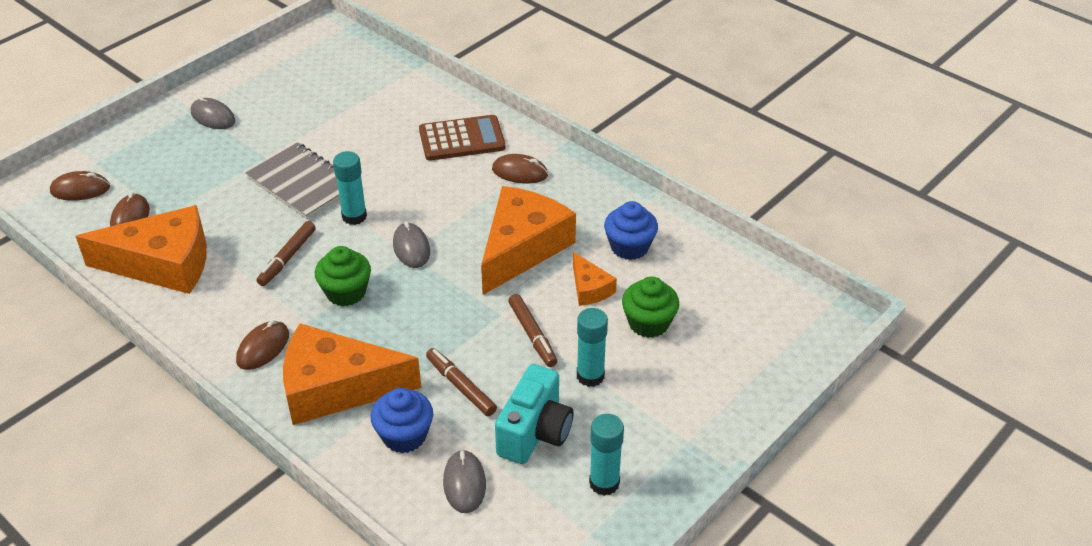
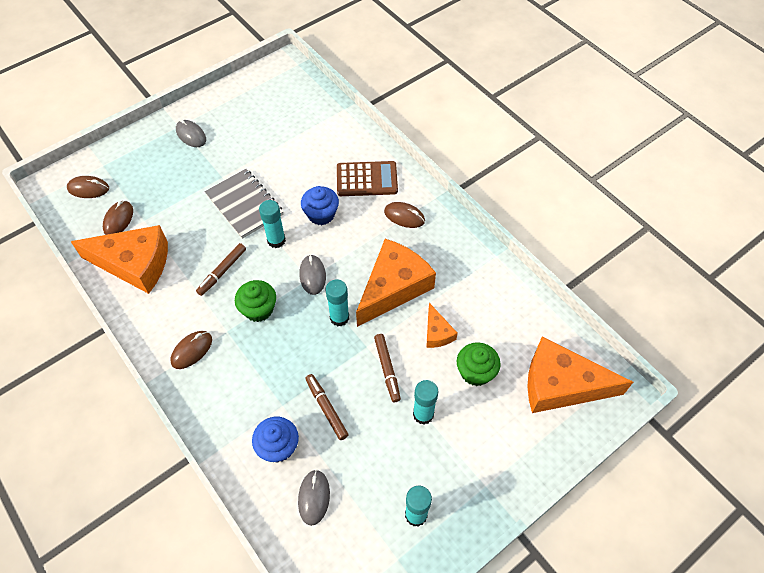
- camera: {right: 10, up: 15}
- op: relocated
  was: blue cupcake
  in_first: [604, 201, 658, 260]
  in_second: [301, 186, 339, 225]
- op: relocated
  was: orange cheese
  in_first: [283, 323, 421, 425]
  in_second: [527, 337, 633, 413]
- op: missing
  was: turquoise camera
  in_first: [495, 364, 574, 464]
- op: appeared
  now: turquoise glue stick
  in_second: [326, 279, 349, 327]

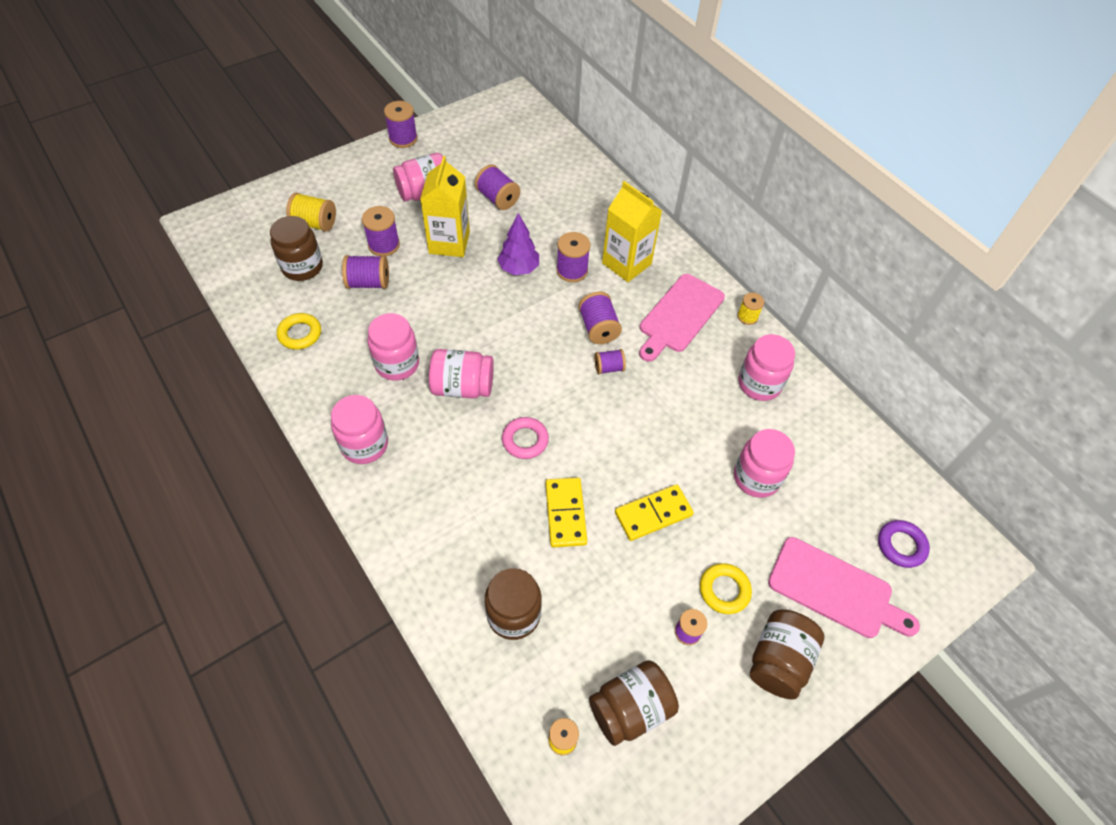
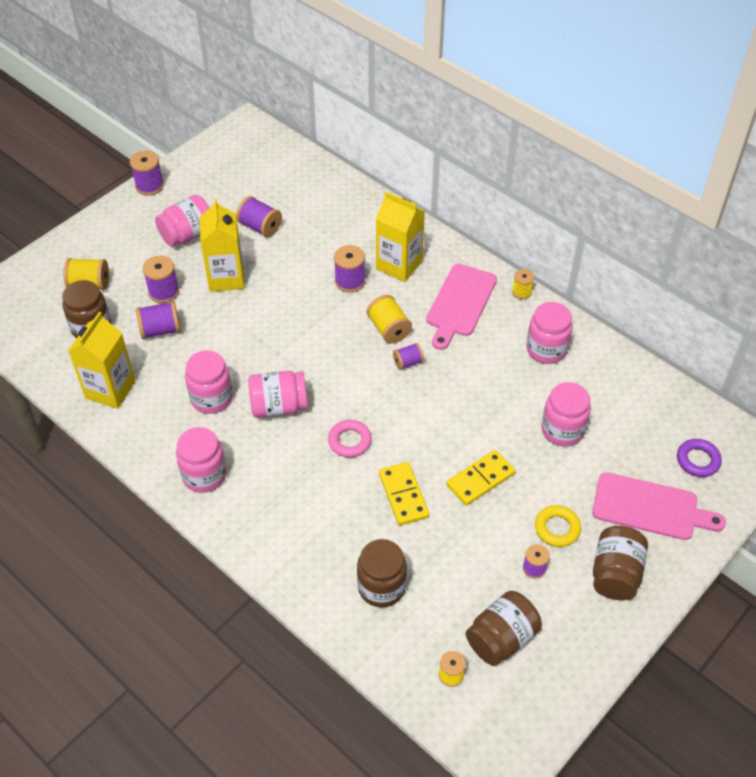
- camera: {right: -10, up: -5}
- op: missing
  was: purple tree
  in_first: [498, 213, 539, 275]
- op: colour
  was: purple spool
  now: yellow spool
  in_first: [579, 292, 622, 344]
  in_second: [367, 295, 412, 344]
- op: exchanged
  was: yellow ring
  now: yellow carton
  in_first: [277, 313, 321, 350]
  in_second: [68, 312, 136, 409]

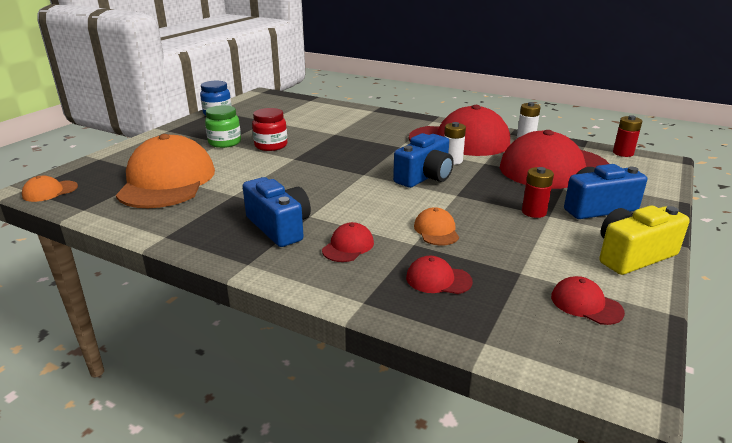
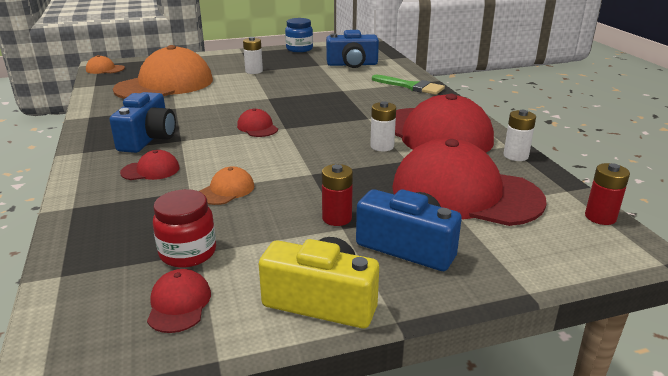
- camera: {right: 45, up: 0}
- op: exchanged
  was: green jar
  now: white battery
  in_first: [205, 105, 241, 148]
  in_second: [243, 37, 263, 74]
- op: relocated
  was: red jar
  in_first: [252, 108, 287, 151]
  in_second: [153, 189, 216, 268]
- op: relocated
  was: blue camera
  in_first: [393, 133, 454, 188]
  in_second: [326, 30, 379, 68]
- op: relocated
  was: red cap
  in_first: [406, 256, 473, 294]
  in_second: [237, 108, 278, 137]
- op: appeared
  now: green brush
  in_second: [372, 75, 445, 95]

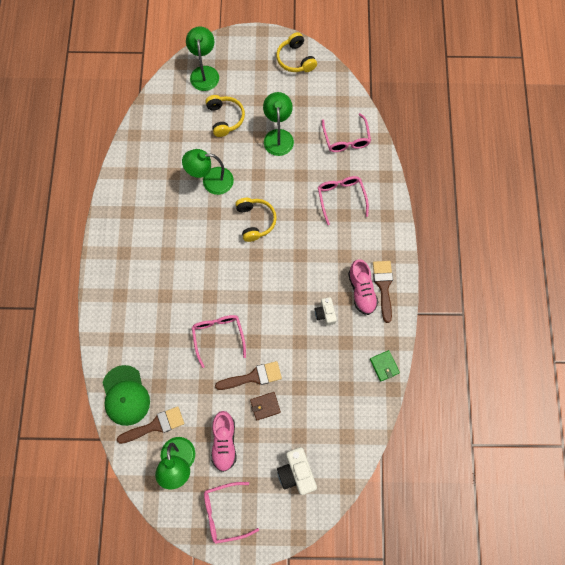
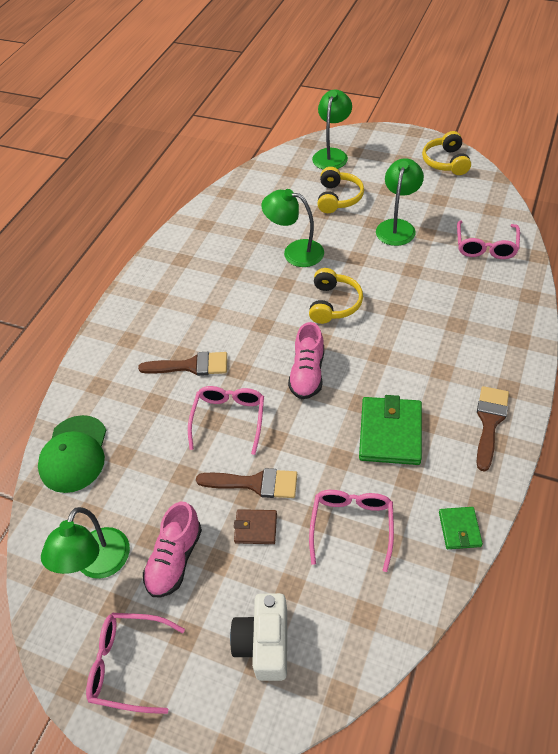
- camera: {right: 25, up: -20}
- op: relocated
  was: pink glasses
  in_first: [318, 176, 369, 225]
  in_second: [309, 490, 394, 572]
- op: relocated
  was: pink shoe
  in_first: [348, 260, 378, 315]
  in_second: [288, 322, 324, 399]
- op: exchanged
  was: white camera
  now: green wallet
  in_first: [315, 297, 337, 326]
  in_second: [359, 395, 422, 465]
- op: relocated
  was: brown brush
  in_first: [117, 406, 184, 444]
  in_second: [138, 352, 227, 376]

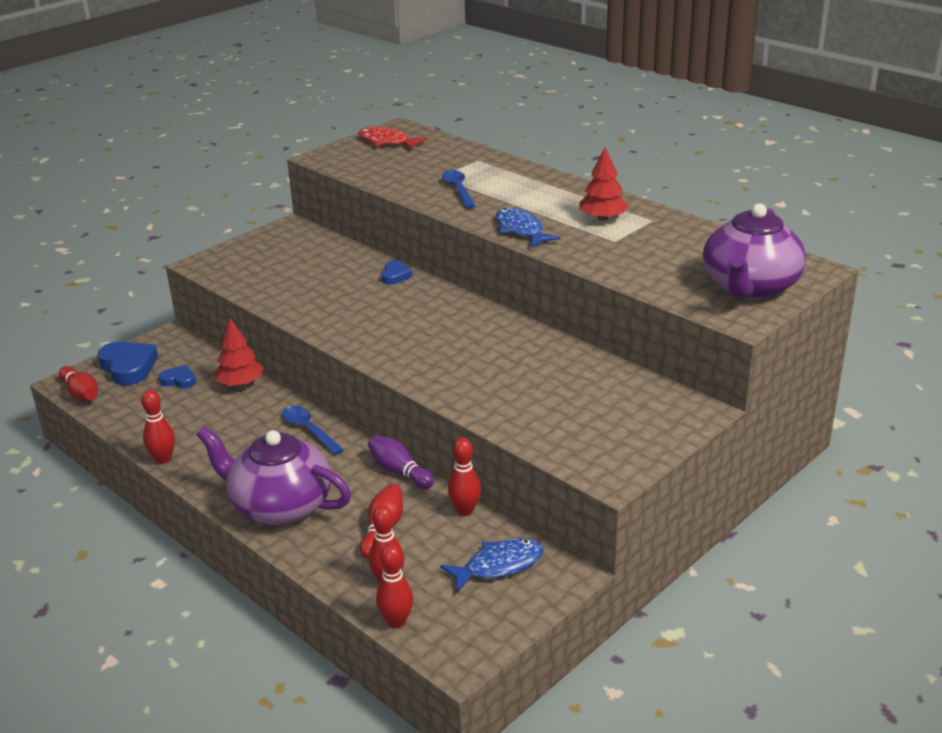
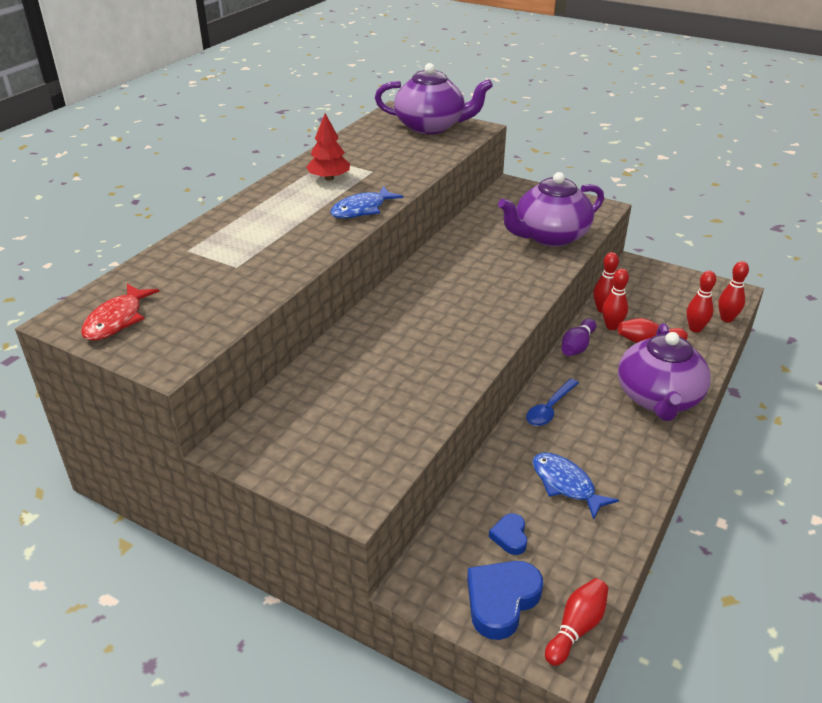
- camera: {right: -105, up: 5}
- op: missing
  was: blue spoon
  in_first: [442, 170, 476, 209]
- op: missing
  was: blue heart
  in_first: [381, 261, 413, 285]
- op: missing
  was: red tree
  in_first: [214, 319, 264, 387]
- op: relocated
  was: red bowling pin
  in_first: [141, 390, 175, 464]
  in_second: [602, 268, 629, 330]
- op: relocated
  was: blue fish
  in_first: [440, 538, 544, 593]
  in_second: [533, 453, 619, 520]
- op: appeared
  now: purple teapot
  in_second: [498, 172, 604, 247]

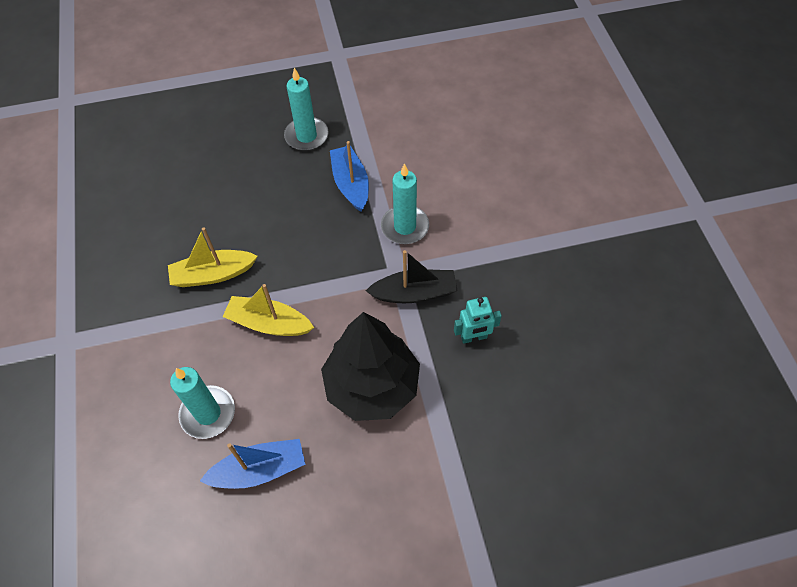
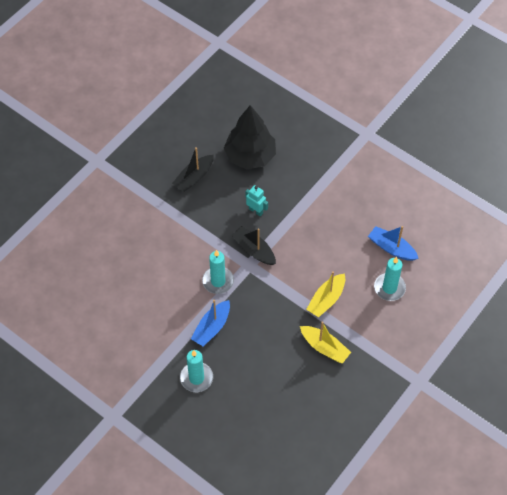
- camera: {right: -130, up: 0}
- op: spun
  was: yellow boat
  in_first: [222, 284, 314, 336]
  in_second: [306, 271, 345, 318]
  clockwise: 60
- op: relocated
  was: black tree
  in_first: [321, 312, 420, 421]
  in_second: [224, 105, 276, 169]
- op: appeared
  now: black boat
  in_second: [172, 147, 214, 192]

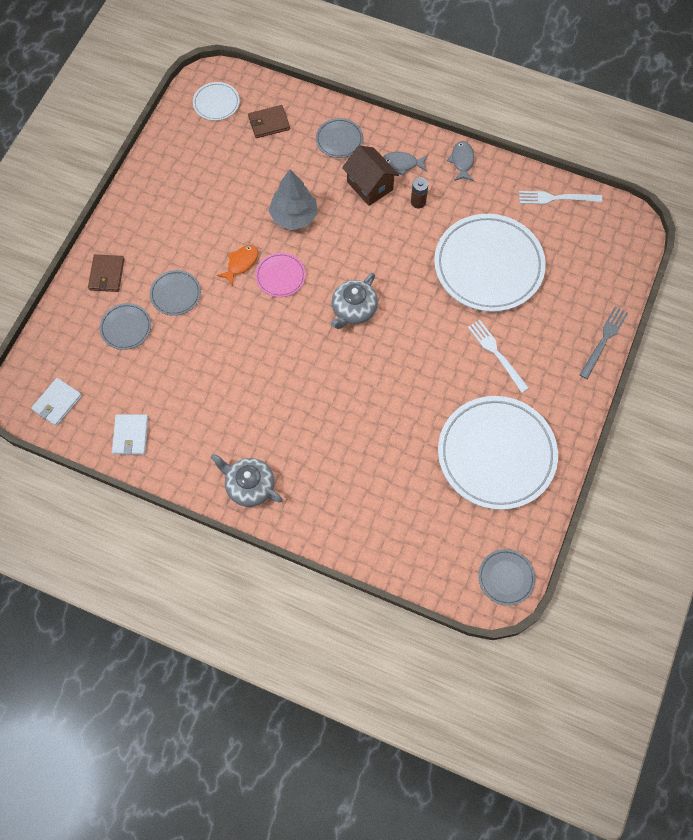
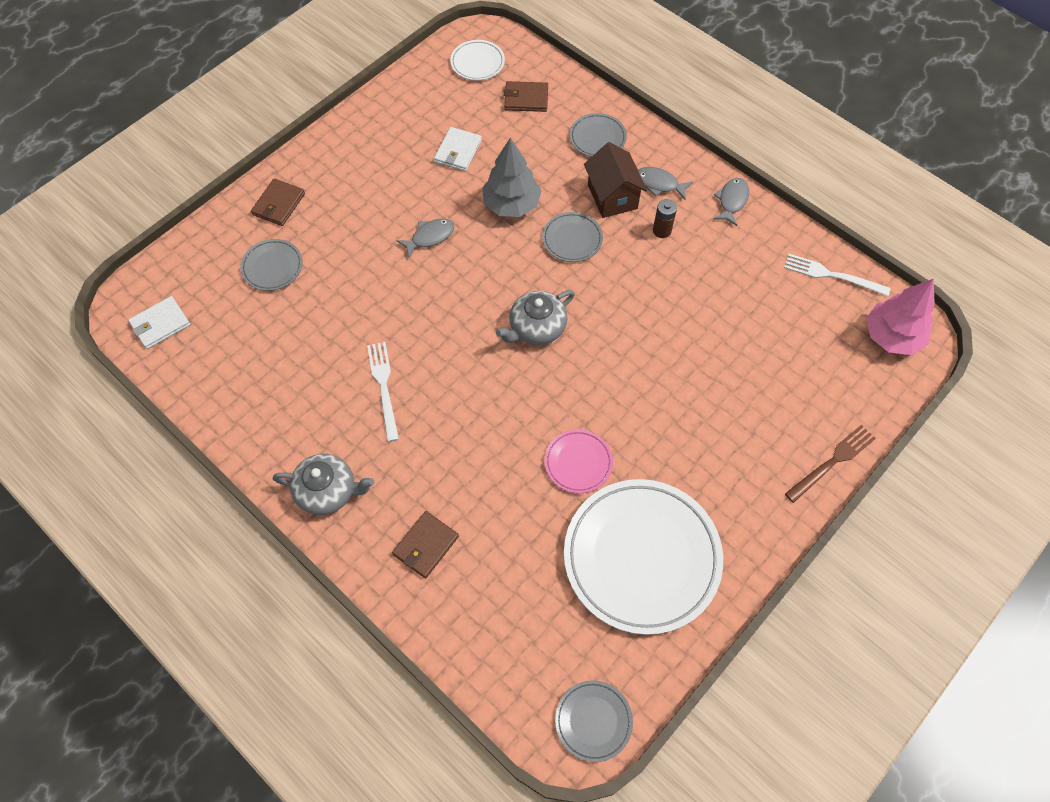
- camera: {right: 20, up: -5}
- op: missing
  was: white plate
  in_first: [434, 214, 546, 312]
- op: colour
  was: orange fish
  now: grey fish
  in_first: [217, 245, 258, 286]
  in_second: [396, 219, 454, 258]
- op: relocated
  was: pink plate
  in_first: [255, 253, 306, 297]
  in_second: [544, 429, 613, 493]
- op: relocated
  was: grey plate
  in_first: [150, 270, 201, 316]
  in_second: [542, 212, 603, 262]
- op: colour
  was: grey fork
  now: brown fork
  in_first: [579, 306, 628, 379]
  in_second: [785, 425, 876, 503]
- op: relocated
  was: white fork
  in_first: [468, 320, 529, 393]
  in_second: [367, 342, 399, 442]
- op: relocated
  was: white wallet
  in_first: [112, 414, 148, 455]
  in_second: [434, 127, 482, 171]
- op: spun
  was: grey teapot
  in_first: [211, 454, 283, 507]
  in_second: [273, 454, 374, 515]
  clockwise: 135
- op: appeared
  now: pink tree
  in_second: [866, 279, 934, 355]
- op: appeared
  now: brown wallet
  in_second: [392, 511, 459, 578]

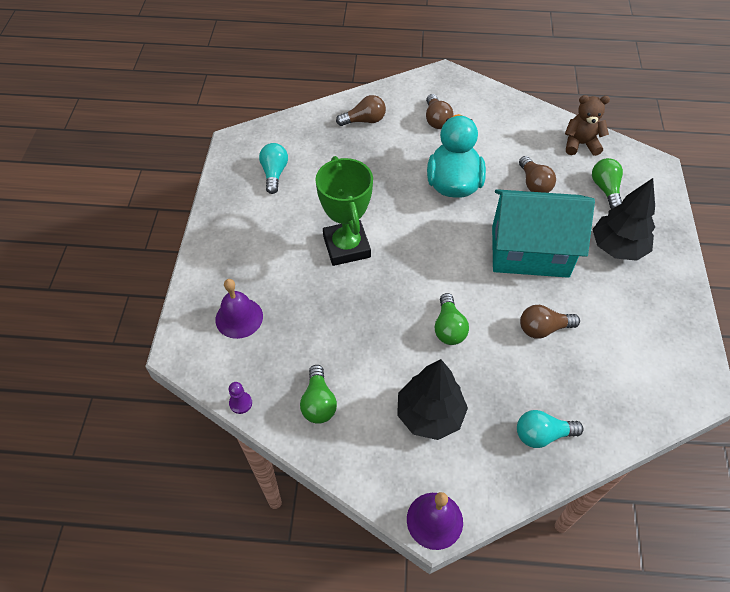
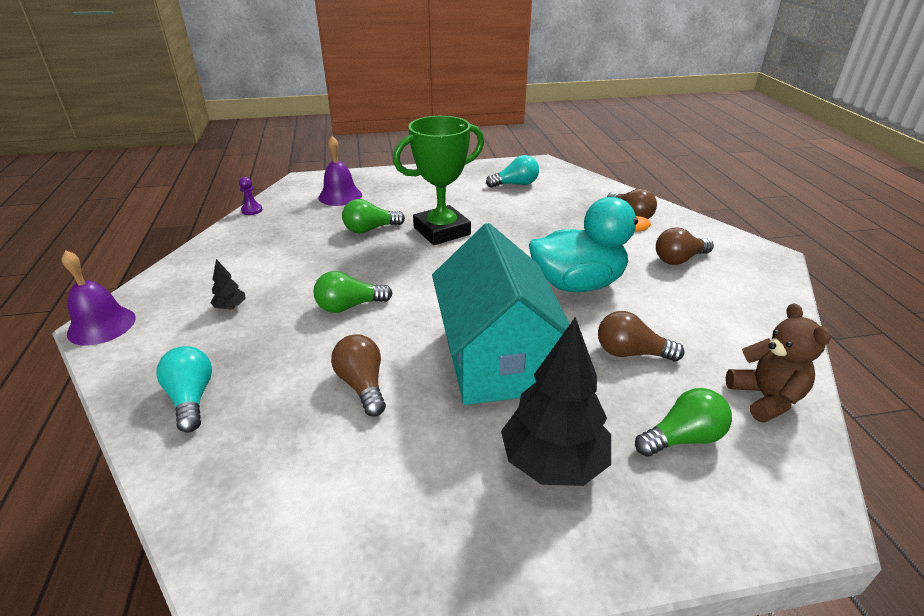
- camera: {right: 75, up: -20}
- op: spun
  was: brown light bulb
  in_first: [519, 156, 556, 193]
  in_second: [598, 311, 685, 362]
  clockwise: 45
- op: size
  was: black tree
  in_first: [397, 359, 468, 440]
  in_second: [210, 259, 246, 310]
  ratio: 0.42
- op: relocated
  was: green light bulb
  in_first: [300, 365, 337, 424]
  in_second: [342, 199, 405, 233]

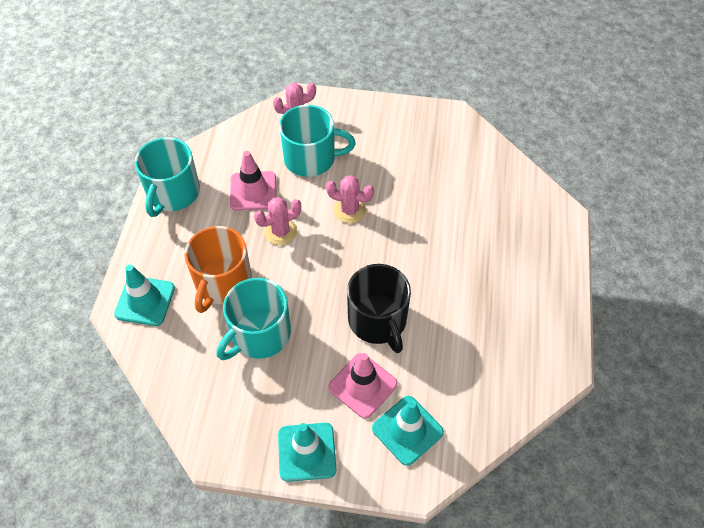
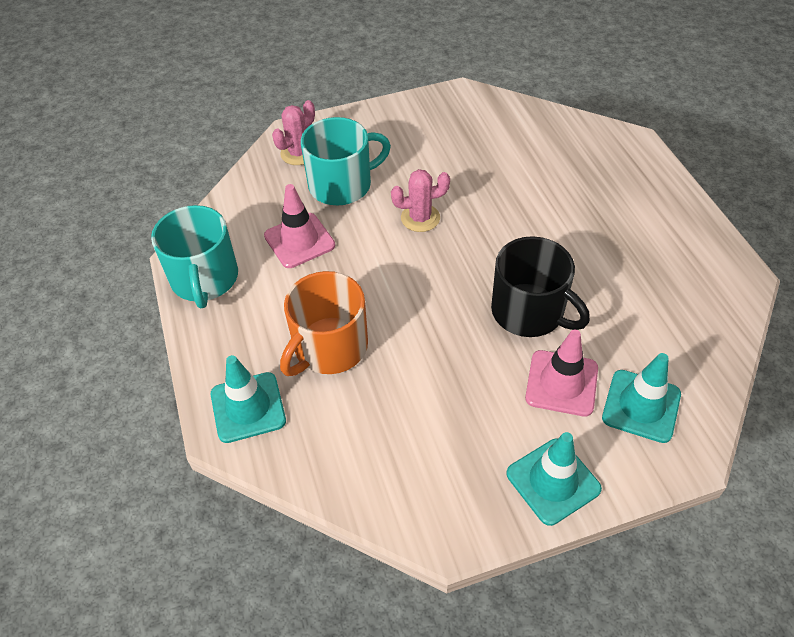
- camera: {right: -25, up: -5}
- op: missing
  was: pink cactus
  in_first: [254, 197, 301, 245]
- op: spun
  was: orange mug
  in_first: [185, 226, 252, 313]
  in_second: [280, 271, 368, 376]
  clockwise: 45
- op: missing
  was: turquoise mug
  in_first: [217, 278, 291, 360]

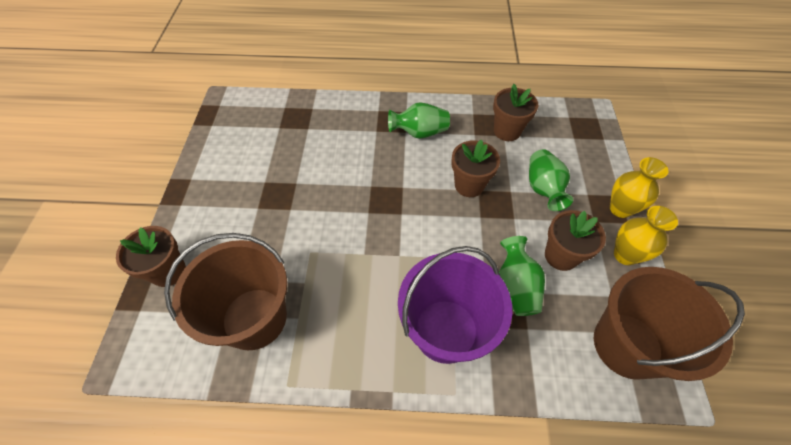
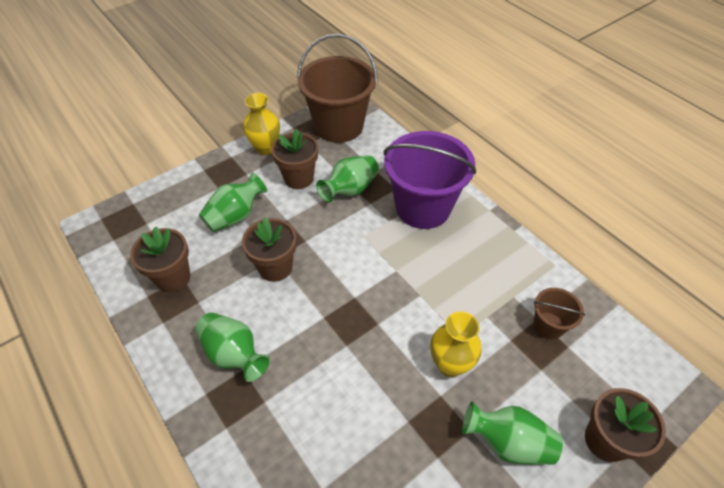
- camera: {right: -130, up: -5}
- op: relocated
  was: yellow vase
  in_first: [610, 157, 668, 218]
  in_second: [430, 311, 482, 377]
- op: size
  was: brown bucket
  in_first: [164, 233, 287, 350]
  in_second: [533, 288, 585, 339]
  ratio: 0.47
- op: appeared
  now: green vase
  in_second: [462, 401, 563, 465]

